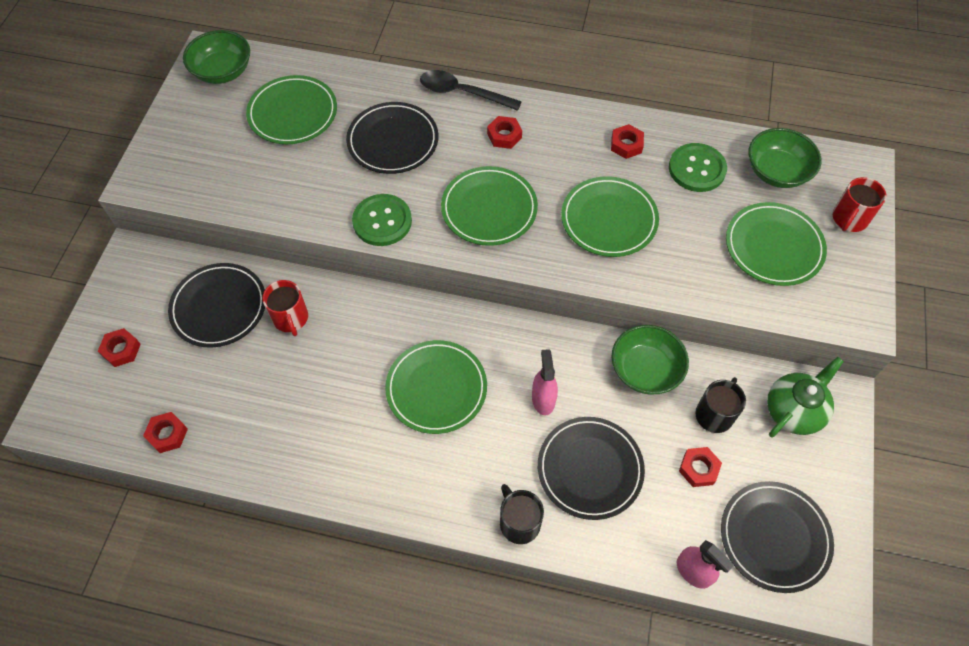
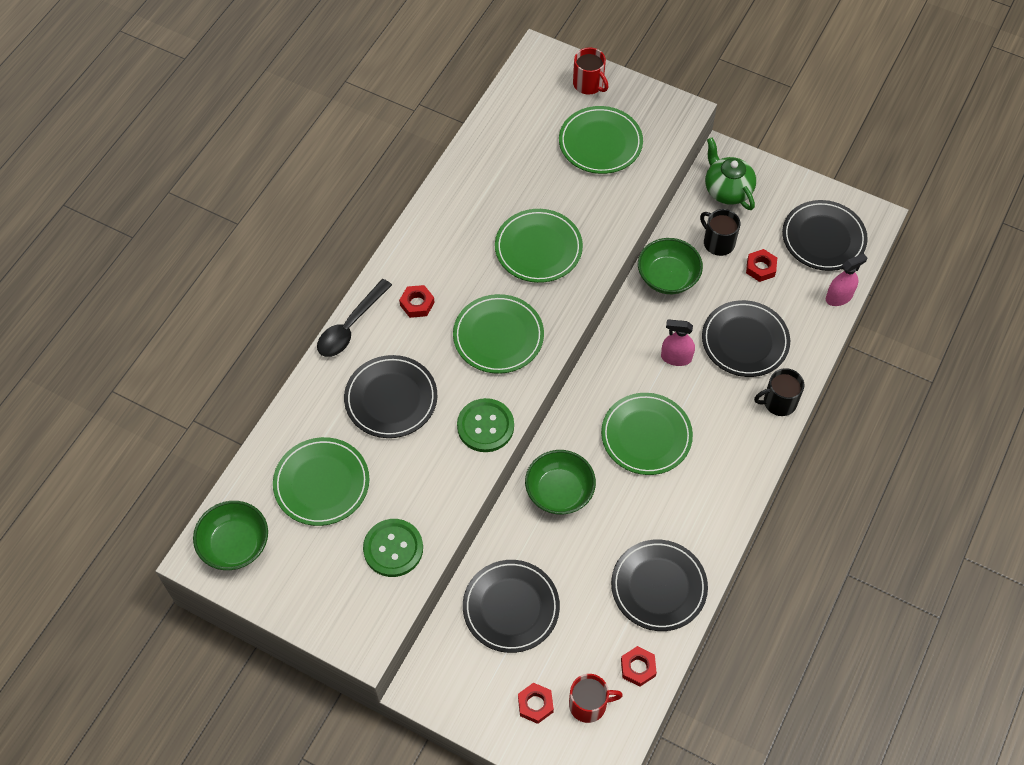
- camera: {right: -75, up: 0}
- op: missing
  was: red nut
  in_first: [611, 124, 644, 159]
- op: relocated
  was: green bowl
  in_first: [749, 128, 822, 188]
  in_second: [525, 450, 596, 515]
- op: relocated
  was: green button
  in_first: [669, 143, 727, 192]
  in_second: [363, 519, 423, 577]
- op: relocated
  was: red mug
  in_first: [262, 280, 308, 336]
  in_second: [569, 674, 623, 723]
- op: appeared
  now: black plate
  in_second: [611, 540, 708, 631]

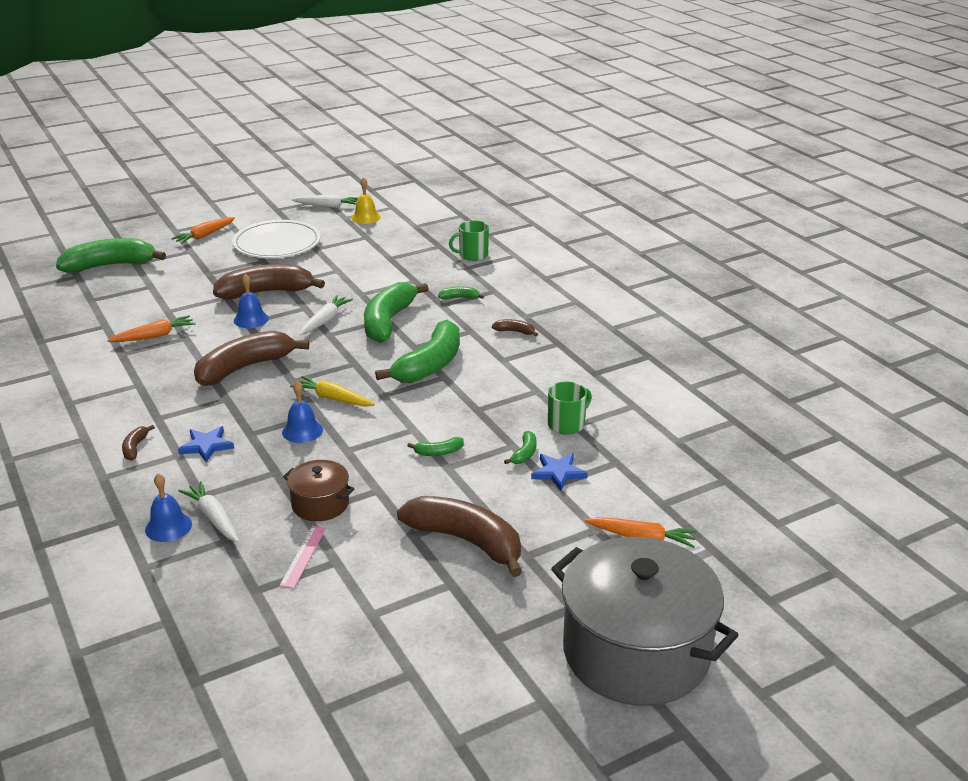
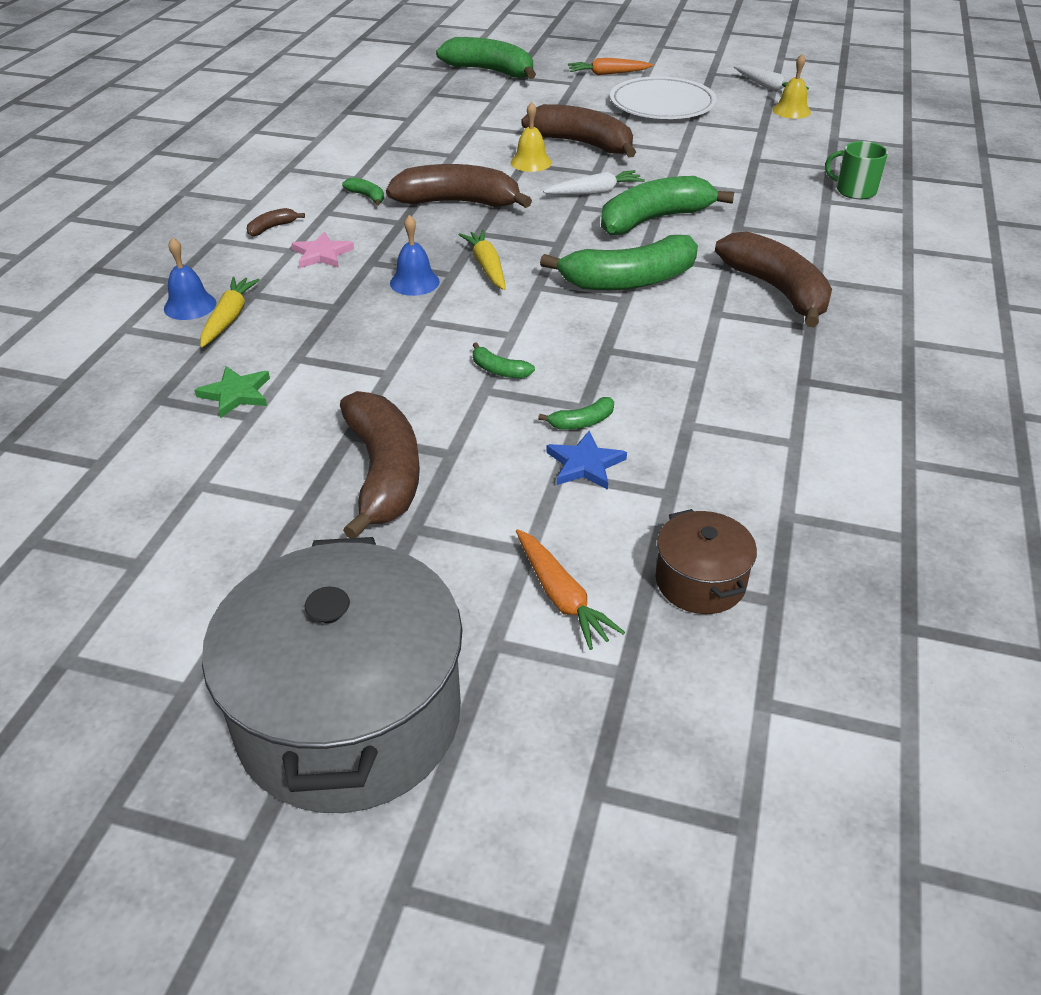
- camera: {right: 45, up: 10}
- op: colour
  was: blue bell
  now: yellow bell
  in_first: [234, 274, 269, 328]
  in_second: [511, 102, 552, 172]
- op: relocated
  was: green banana
  in_first: [438, 286, 484, 300]
  in_second: [342, 177, 384, 206]
- op: missing
  was: orange carrot
  in_first: [108, 315, 196, 342]
- op: size
  was: brown banana
  in_first: [492, 319, 538, 336]
  in_second: [715, 231, 832, 327]
  ratio: 2.4
- op: missing
  was: green mug
  in_first: [548, 382, 592, 435]
- op: colour
  was: blue star
  now: pink star
  in_first: [178, 426, 234, 463]
  in_second: [291, 232, 354, 268]
- op: relocated
  was: brown pot
  in_first: [283, 460, 354, 521]
  in_second: [655, 509, 757, 614]
- op: colour
  was: white carrot
  now: yellow carrot
  in_first: [179, 481, 239, 542]
  in_second: [200, 277, 260, 348]
- op: exchanged
  was: pink ruler
  now: green star
  in_first: [279, 526, 326, 588]
  in_second: [195, 366, 270, 418]

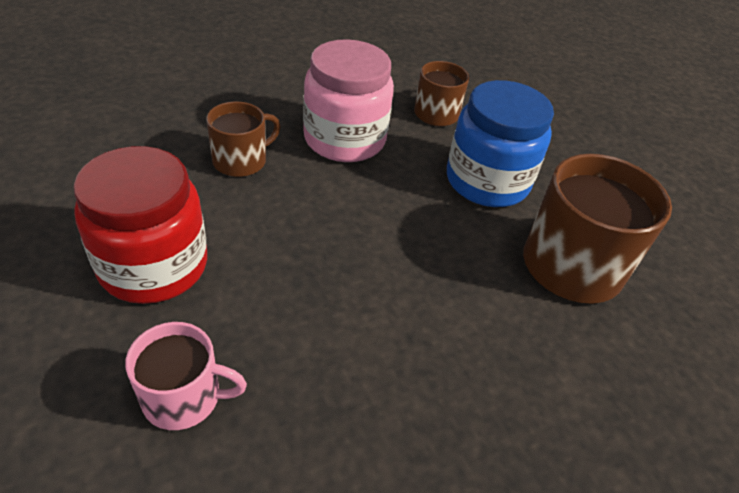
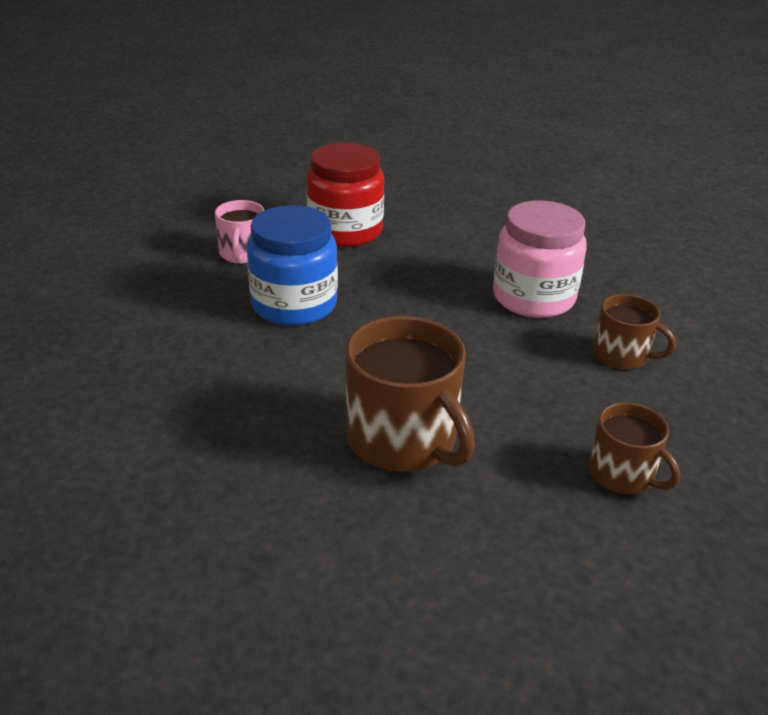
- camera: {right: 90, up: -10}
- op: relocated
  was: blue jar
  in_first: [447, 80, 554, 207]
  in_second: [247, 205, 338, 326]
- op: relocated
  was: brown mug
  in_first: [206, 101, 281, 177]
  in_second: [589, 402, 680, 494]

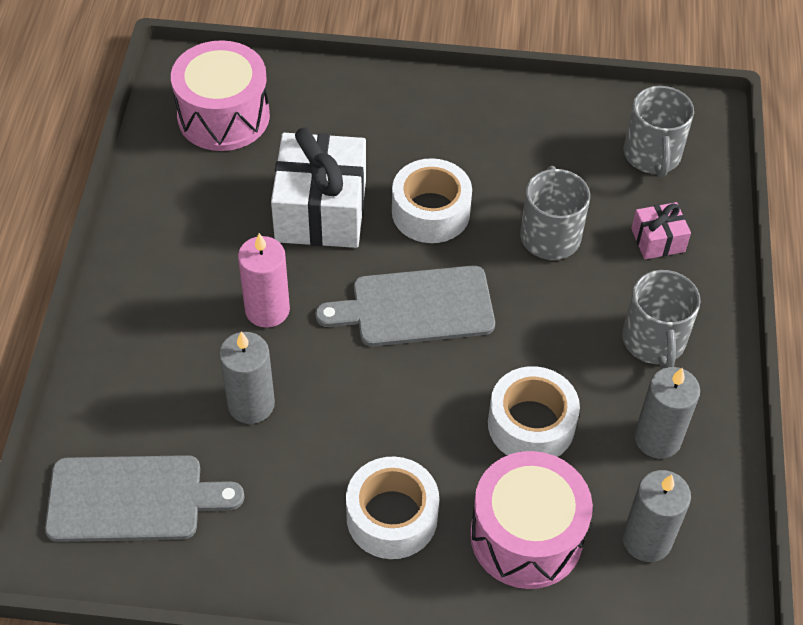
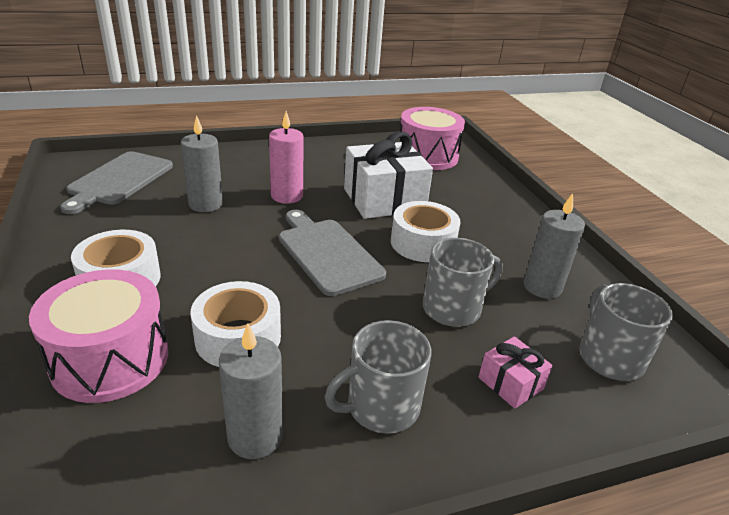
- camera: {right: 65, up: -20}
- op: spun
  was: grey mug
  in_first: [624, 86, 694, 177]
  in_second: [579, 283, 673, 381]
  clockwise: 105
- op: spun
  was: grey cutting board
  in_first: [45, 455, 244, 542]
  in_second: [60, 151, 173, 214]
  clockwise: 45
- op: relocated
  was: grey candle
  in_first: [623, 470, 691, 562]
  in_second: [524, 193, 585, 299]

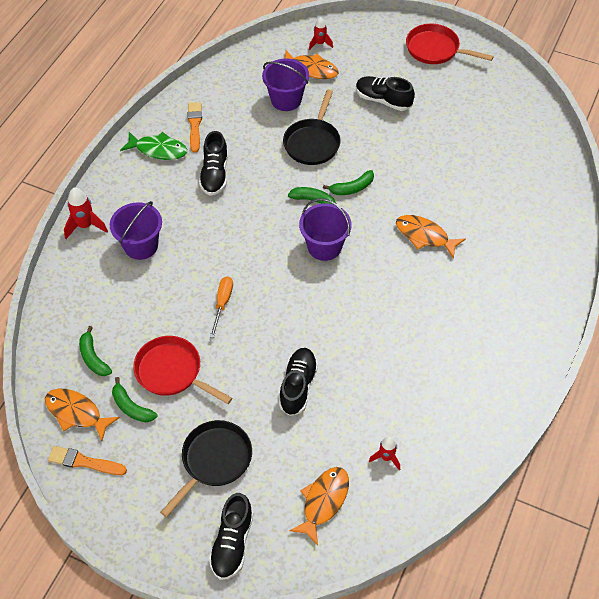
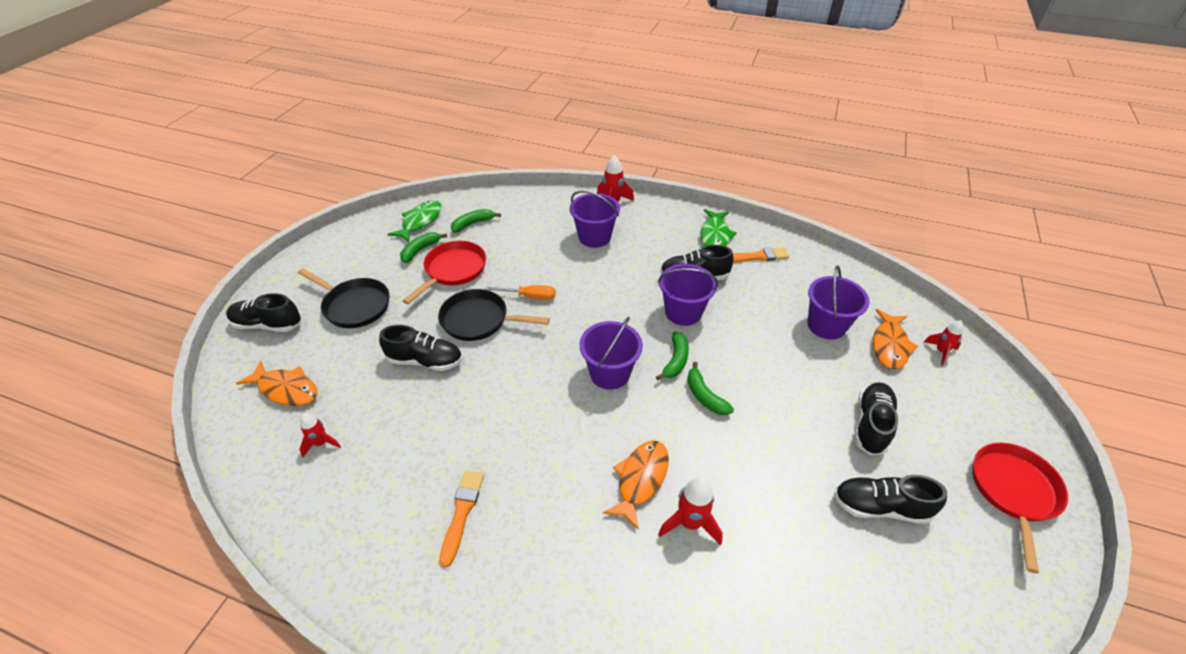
- camera: {right: 85, up: -10}
- op: relocated
  was: black pan
  in_first: [283, 90, 341, 165]
  in_second: [438, 289, 550, 341]
- op: colour
  was: orange fish
  now: green fish
  in_first: [45, 389, 120, 441]
  in_second: [387, 200, 441, 242]
- op: relocated
  was: orange brush
  in_first: [48, 446, 127, 475]
  in_second: [439, 471, 484, 567]
- op: appeared
  now: purple bucket
  in_second: [658, 264, 718, 326]
- op: appeared
  now: black shoe
  in_second: [834, 475, 947, 524]
- op: appeared
  now: red rocket
  in_second: [658, 477, 723, 545]

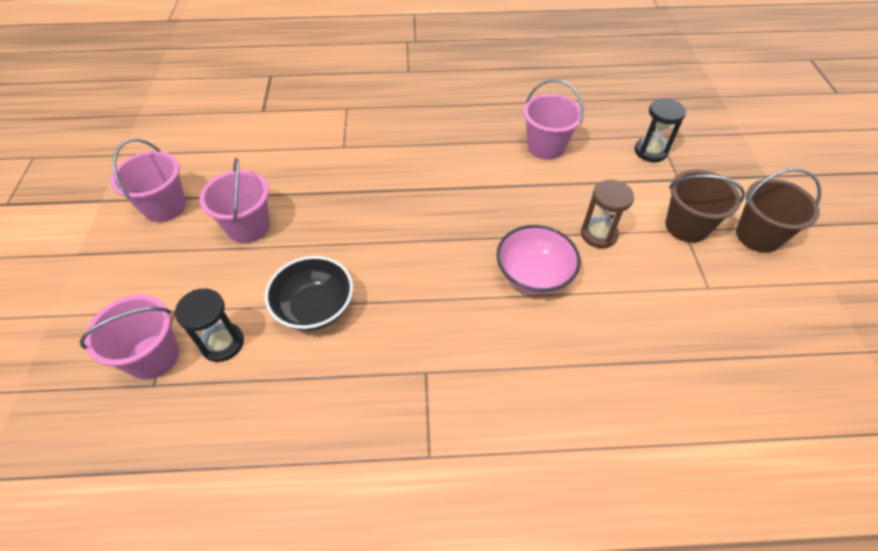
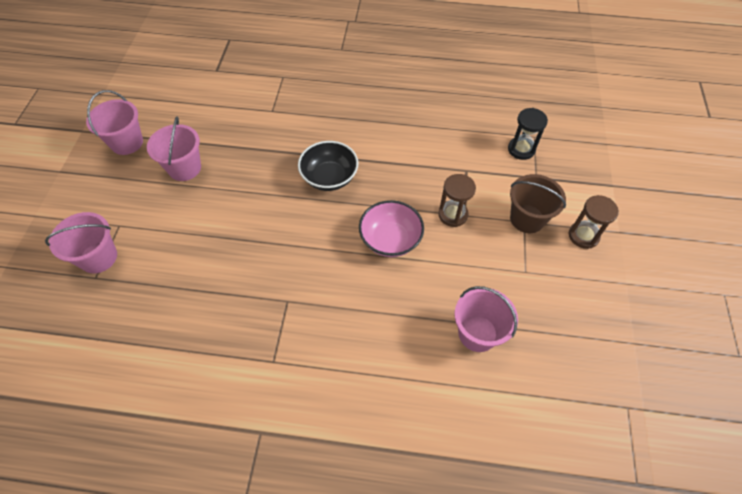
- camera: {right: 10, up: 5}
- op: relocated
  was: pink bucket
  in_first: [523, 79, 584, 160]
  in_second: [454, 286, 518, 352]
- op: exchanged
  was: brown bucket
  now: brown hourglass
  in_first: [736, 168, 821, 253]
  in_second: [568, 195, 619, 249]
- op: relocated
  was: black bowl
  in_first: [265, 256, 353, 331]
  in_second: [298, 141, 358, 191]
- op: missing
  was: black hourglass
  in_first: [175, 288, 244, 362]

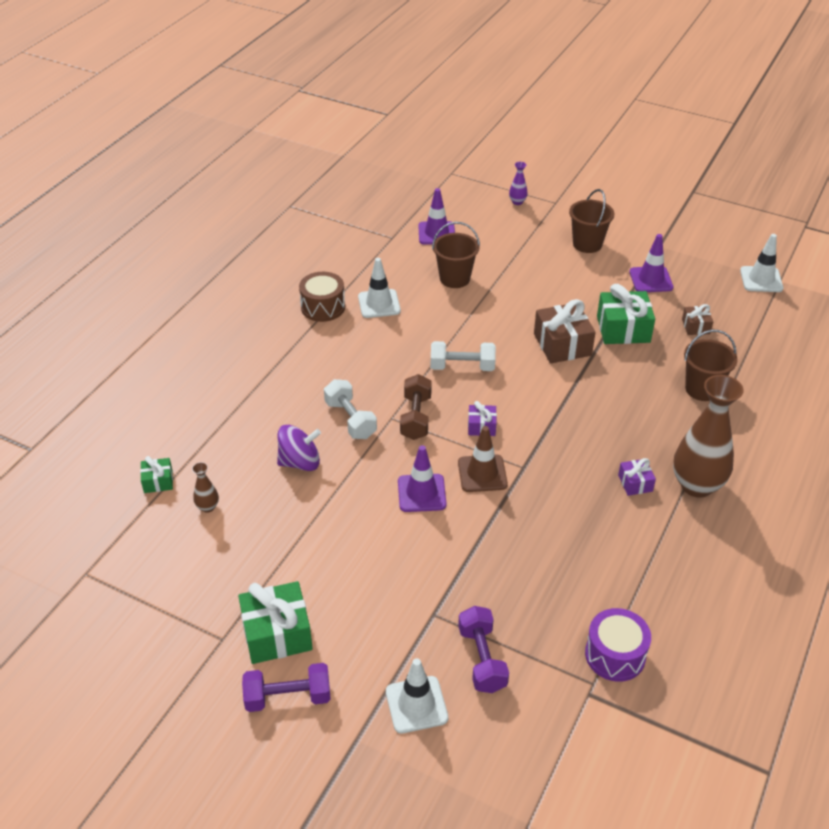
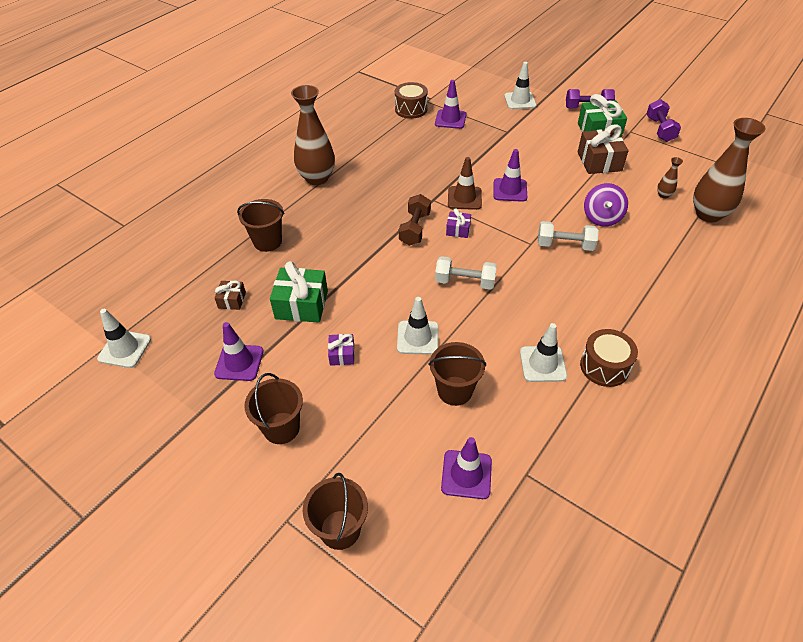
- camera: {right: -170, up: 5}
- op: exchanged
  was: purple vase
  now: brown bucket
  in_first: [509, 162, 528, 205]
  in_second: [303, 473, 368, 550]
- op: relocated
  was: brown gift
  in_first: [534, 299, 596, 363]
  in_second: [578, 125, 629, 174]
- op: relocated
  was: brown dumbbell
  in_first: [400, 374, 432, 440]
  in_second: [399, 194, 431, 246]
- op: spun
  was: white dumbbell
  in_first: [324, 379, 377, 439]
  in_second: [538, 221, 599, 251]
  clockwise: -60
- op: spun
  was: purple spinning top
  in_first: [277, 425, 321, 471]
  in_second: [584, 183, 628, 226]
  clockwise: -75
- op: exchanged
  was: green gift
  now: brown vase
  in_first: [140, 456, 173, 493]
  in_second: [693, 118, 766, 222]
- op: relocated
  was: purple gift
  in_first: [618, 458, 656, 496]
  in_second: [328, 334, 355, 366]
- op: relocated
  was: purple dumbbell
  in_first: [458, 606, 509, 693]
  in_second: [647, 99, 681, 142]
- op: colour
  was: purple drum
  now: brown drum
  in_first: [585, 608, 651, 682]
  in_second: [395, 82, 428, 119]
- op: appeared
  now: purple traffic cone
  in_second: [435, 80, 466, 129]
- op: appeared
  now: white traffic cone
  in_second: [397, 297, 439, 355]

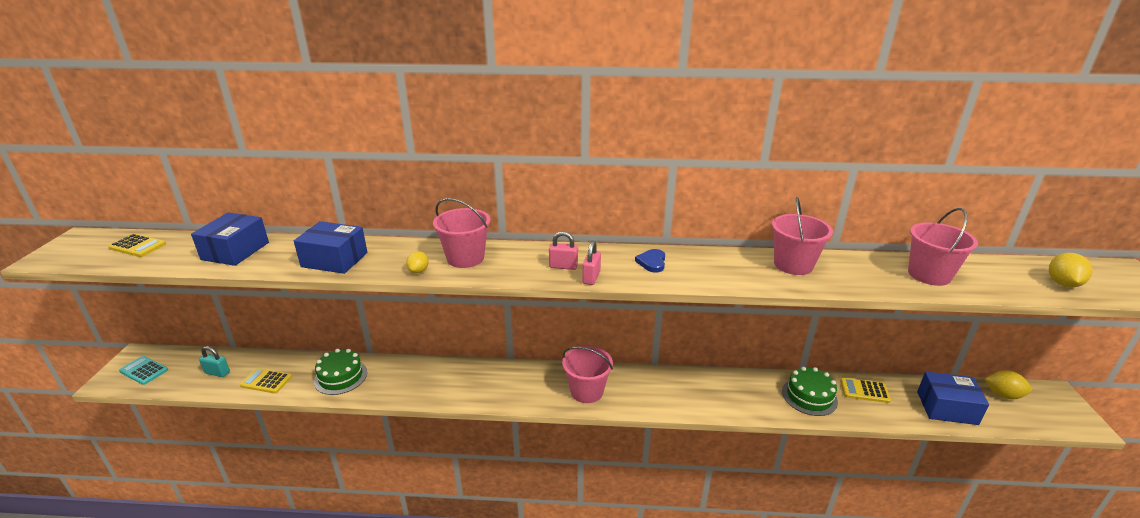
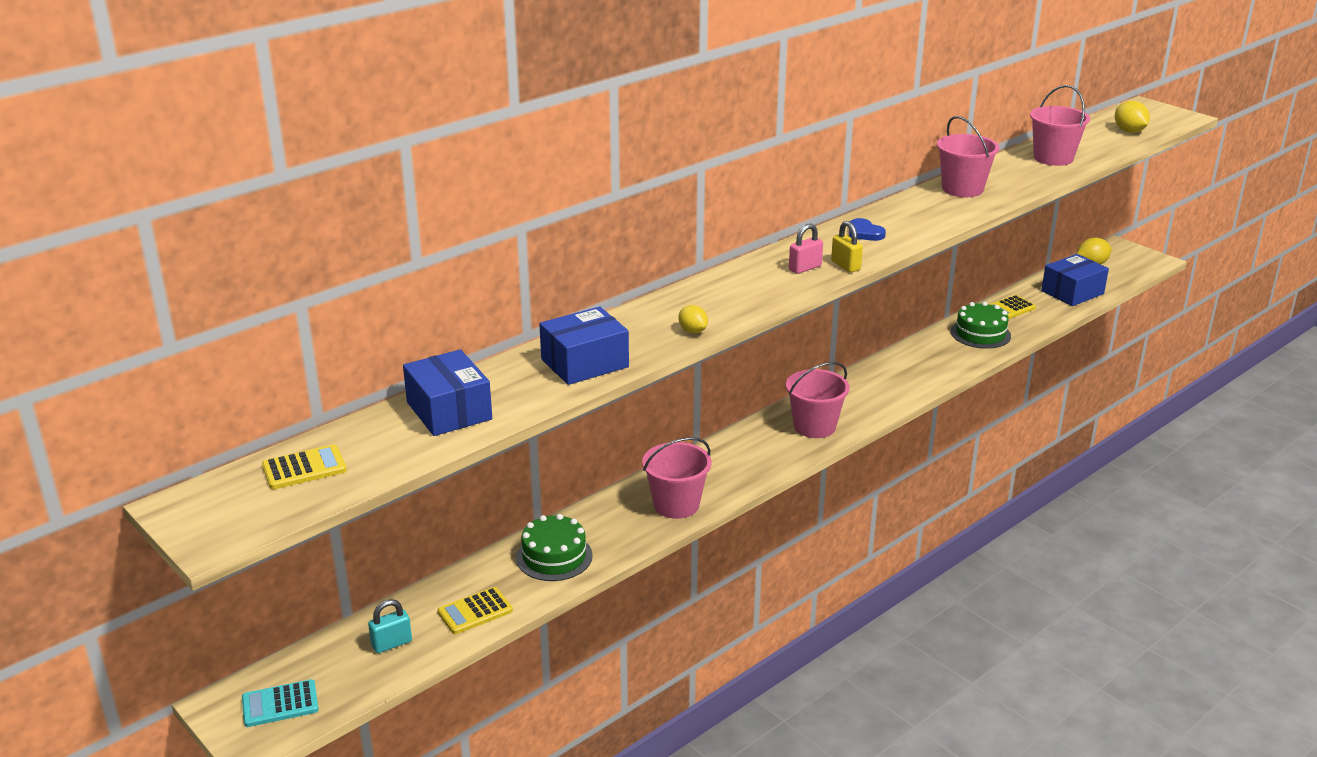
- camera: {right: -45, up: 0}
- op: relocated
  was: pink bucket
  in_first: [433, 198, 490, 268]
  in_second: [642, 437, 712, 519]
- op: colour
  was: pink padlock
  now: yellow padlock
  in_first: [582, 241, 601, 285]
  in_second: [831, 221, 863, 272]

